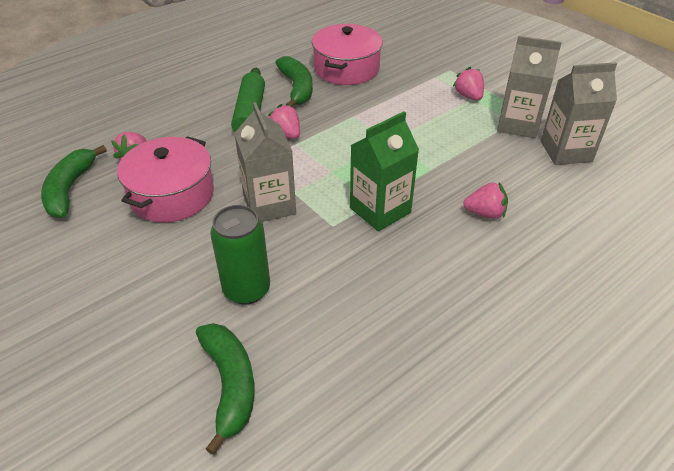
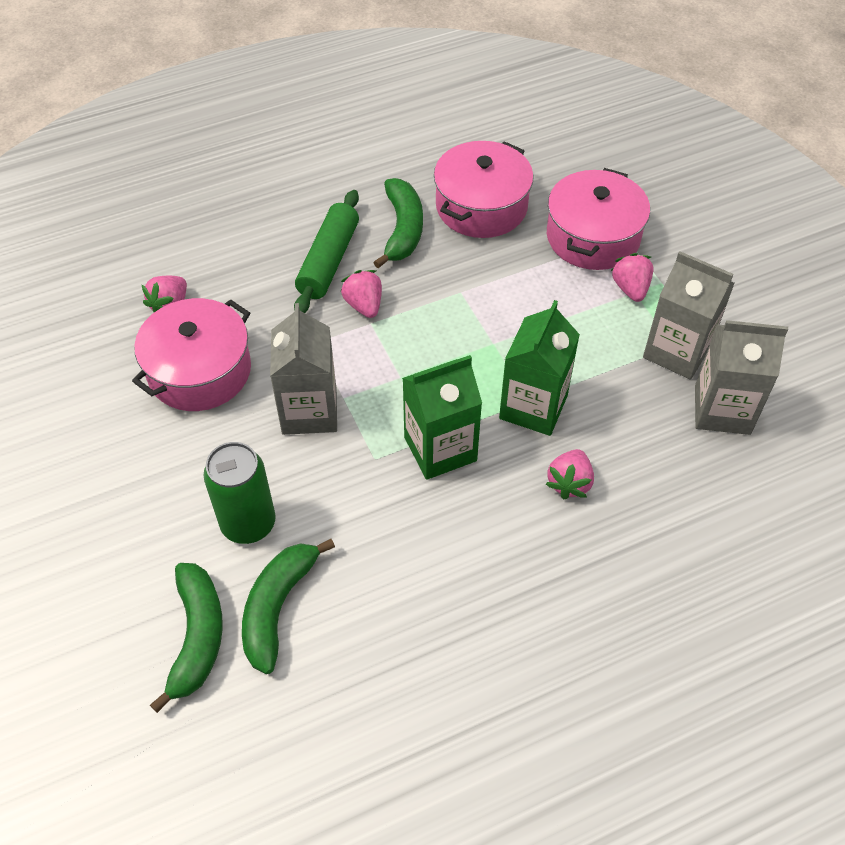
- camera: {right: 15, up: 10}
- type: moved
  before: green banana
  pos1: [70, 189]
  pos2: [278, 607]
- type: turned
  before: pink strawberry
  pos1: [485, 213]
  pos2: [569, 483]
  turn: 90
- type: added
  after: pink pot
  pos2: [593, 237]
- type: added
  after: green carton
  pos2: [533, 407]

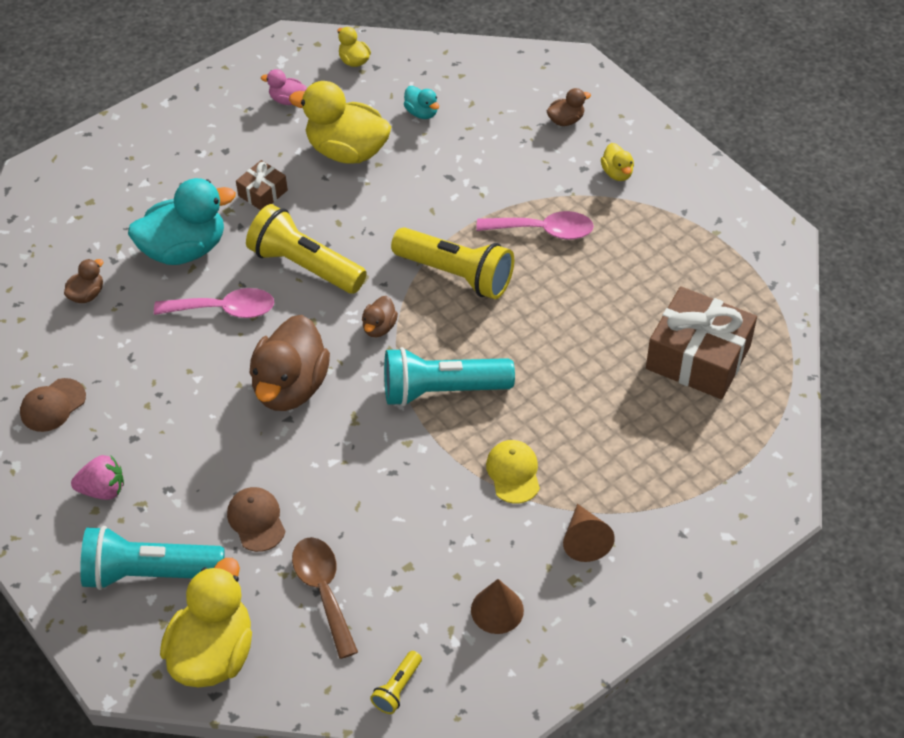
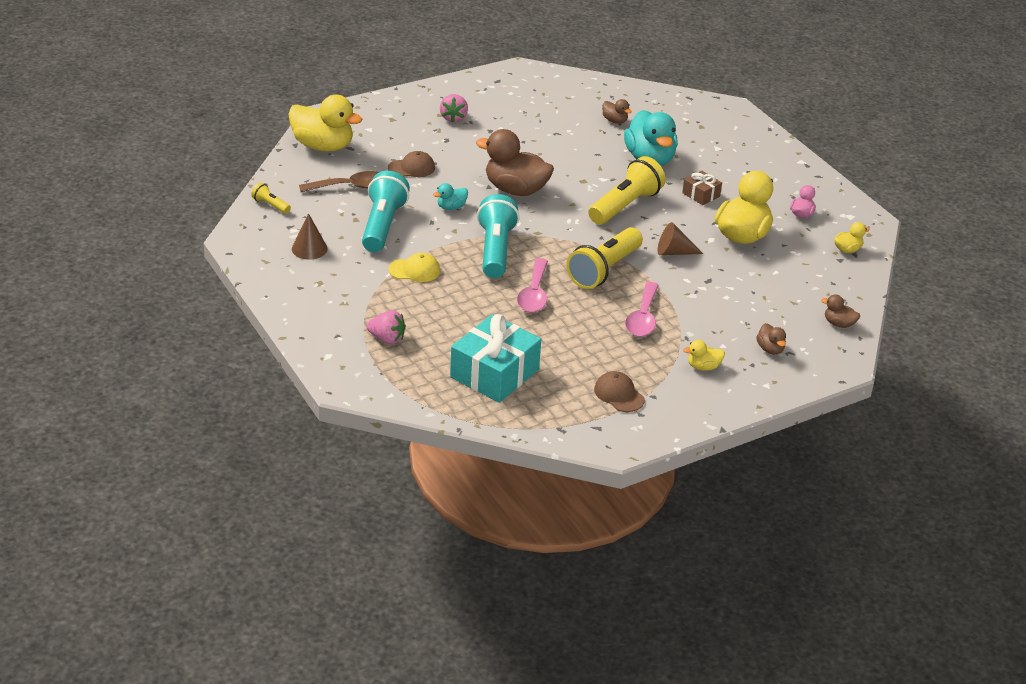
- camera: {right: 95, up: -15}
- type: moved
  before: turquoise duck
  pos1: [422, 112]
  pos2: [451, 207]
- type: recoloured
  before: brown gift
  after: turquoise gift
  pos1: [698, 357]
  pos2: [494, 373]
- type: moved
  before: pink spoon
  pos1: [224, 309]
  pos2: [534, 294]
- type: moved
  before: brown duck
  pos1: [379, 327]
  pos2: [838, 324]
- type: moved
  before: brown cap
  pos1: [53, 405]
  pos2: [619, 394]
- type: moved
  before: brown cone
  pos1: [585, 540]
  pos2: [674, 252]
- type: moved
  before: turquoise flashlight
  pos1: [150, 572]
  pos2: [382, 225]
- type: added
  after: pink strawberry
  pos2: [387, 339]

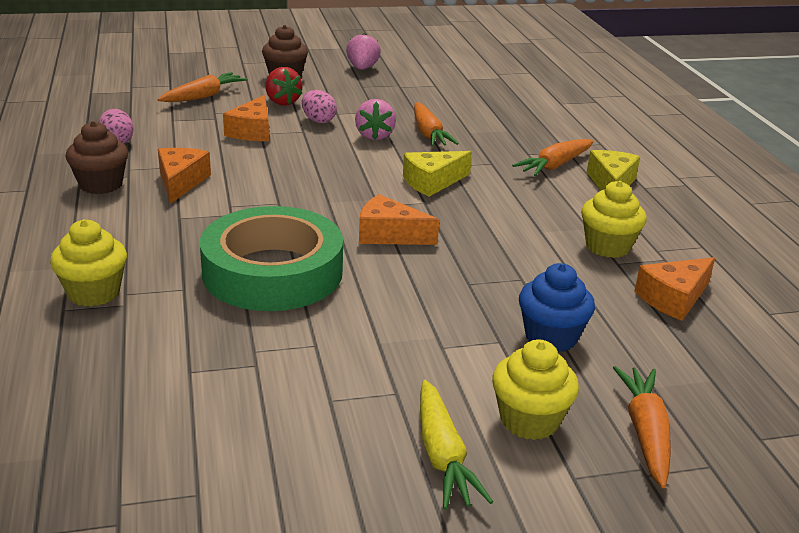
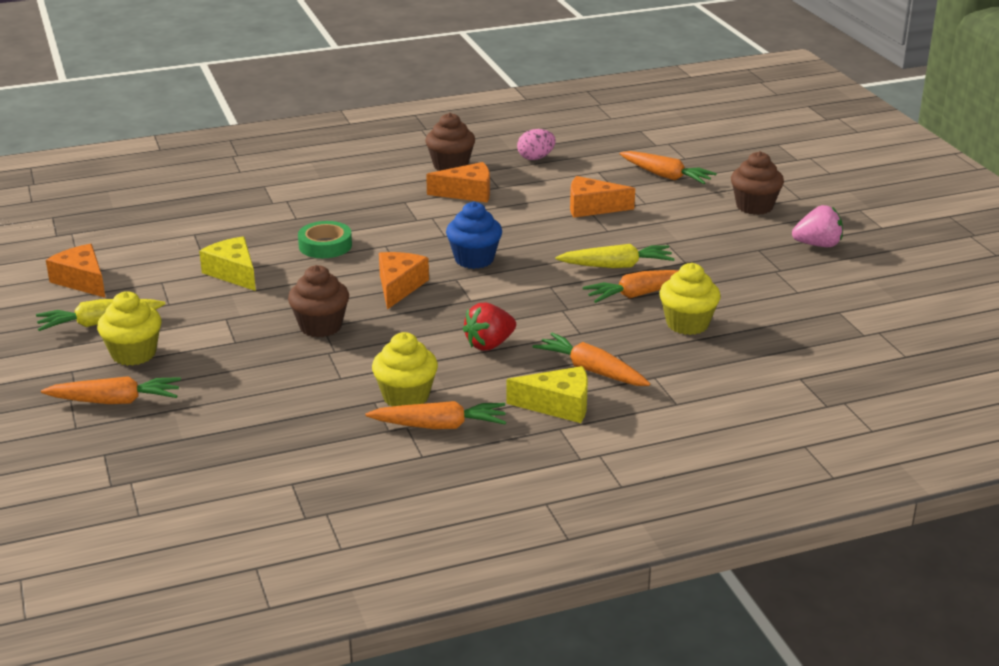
- camera: {right: 85, up: 0}
- type: moved
  before: red strawberry
  pos1: [282, 102]
  pos2: [489, 344]
- type: removed
  before: pink egg
  pos1: [318, 120]
- type: replaced
  before: pink strawberry
  after: yellow carrot
  pos1: [374, 136]
  pos2: [616, 266]
- type: moved
  before: yellow cheese
  pos1: [432, 182]
  pos2: [233, 273]
- type: resized
  before: green tape
  pos1: [273, 272]
  pos2: [325, 245]
  scale: 0.48
- type: moved
  before: yellow cupcake
  pos1: [94, 292]
  pos2: [687, 324]
- type: moved
  before: orange cheese
  pos1: [673, 298]
  pos2: [82, 281]
- type: moved
  before: blue cupcake
  pos1: [551, 337]
  pos2: [474, 259]
- type: added
  after: brown cupcake
  pos2: [320, 326]
- type: added
  after: orange carrot
  pos2: [439, 426]

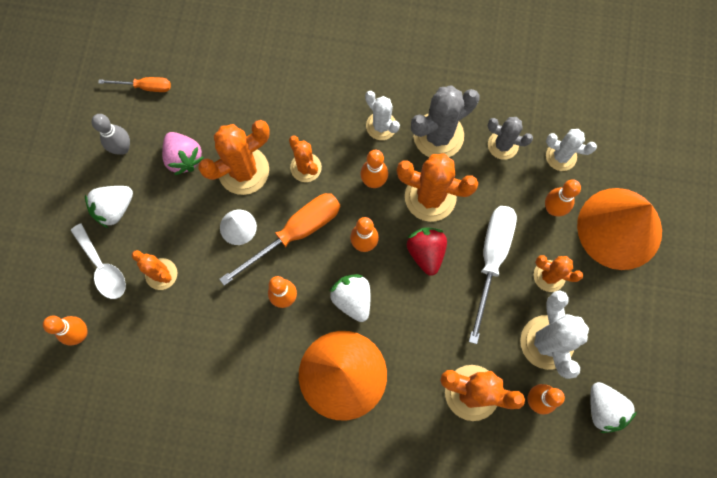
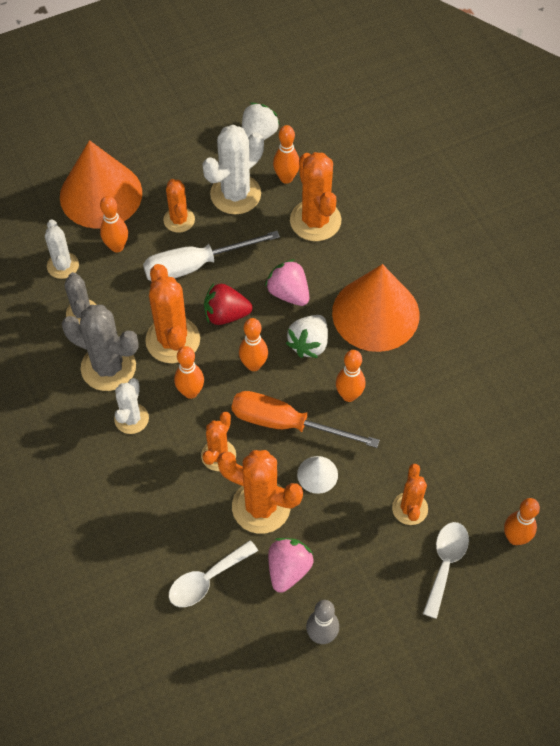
- camera: {right: -125, up: -15}
- type: removed
  before: orange screwdriver
  pos1: [145, 87]
- type: removed
  before: white strawberry
  pos1: [114, 208]
- type: turned
  before: red strawberry
  pos1: [426, 252]
  pos2: [226, 315]
  turn: 45
- type: added
  after: pink strawberry
  pos2: [288, 293]
- type: added
  after: white spoon
  pos2: [206, 580]

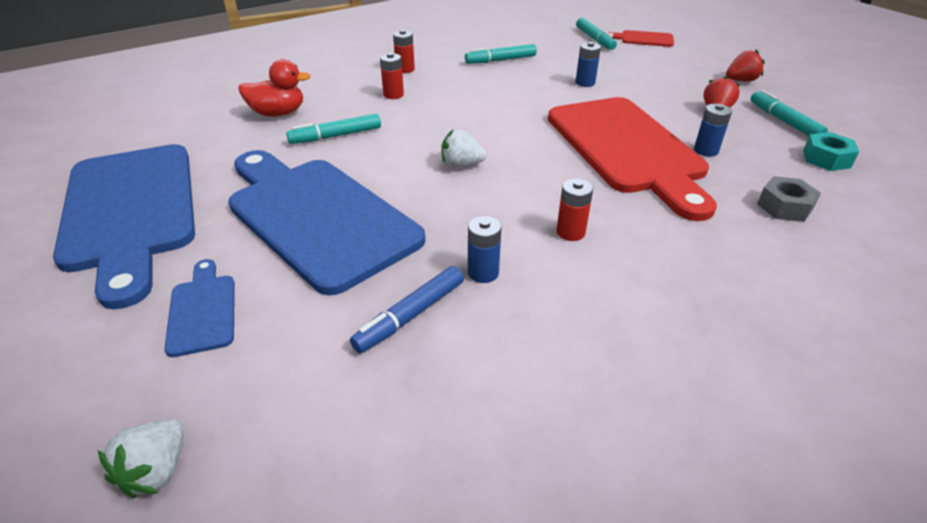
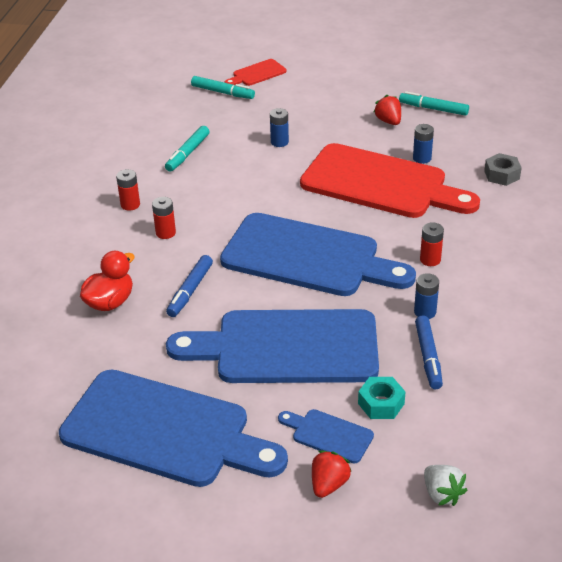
- camera: {right: -45, up: 0}
- type: moved
  before: red strawberry
  pos1: [740, 80]
  pos2: [329, 484]
- type: recoloured
  before: turquoise marker
  after: blue marker
  pos1: [336, 136]
  pos2: [190, 291]
- type: replaced
  before: white strawberry
  after: blue cutting board
  pos1: [461, 165]
  pos2: [308, 257]
- type: moved
  before: turquoise nut
  pos1: [826, 159]
  pos2: [381, 403]

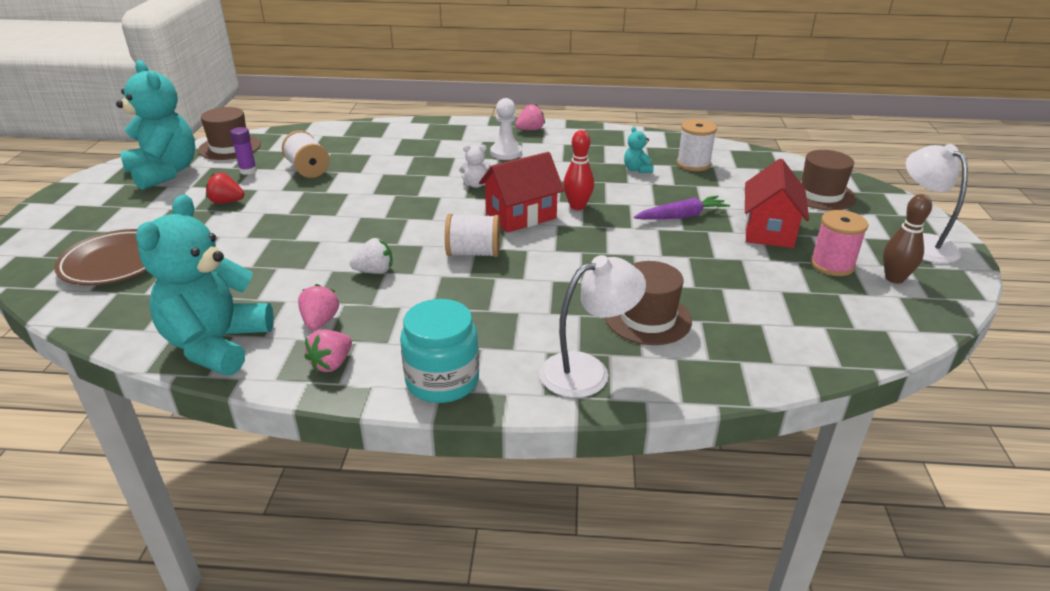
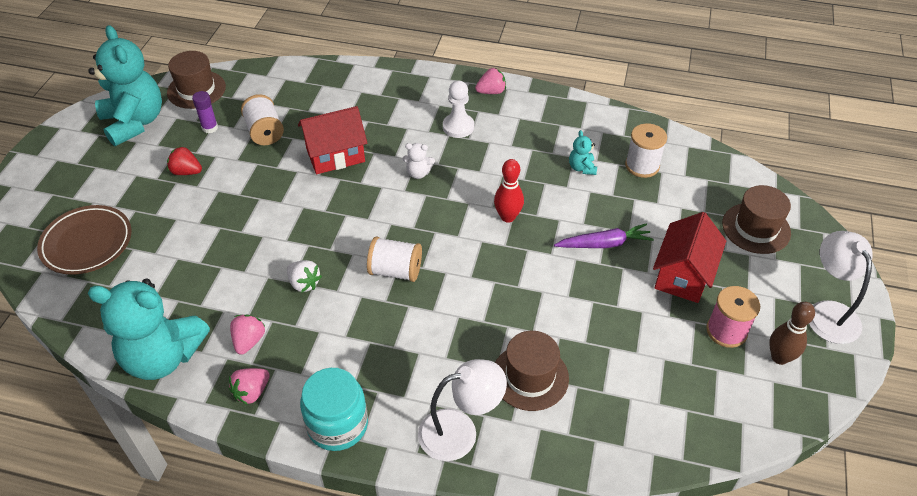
- camera: {right: 10, up: 15}
- type: moved
  before: red house
  pos1: [521, 216]
  pos2: [335, 155]
- type: turned
  before: turquoise teddy bear
  pos1: [217, 345]
  pos2: [163, 357]
  turn: -105
- type: turned
  before: white strawberry
  pos1: [374, 271]
  pos2: [304, 283]
  turn: 45

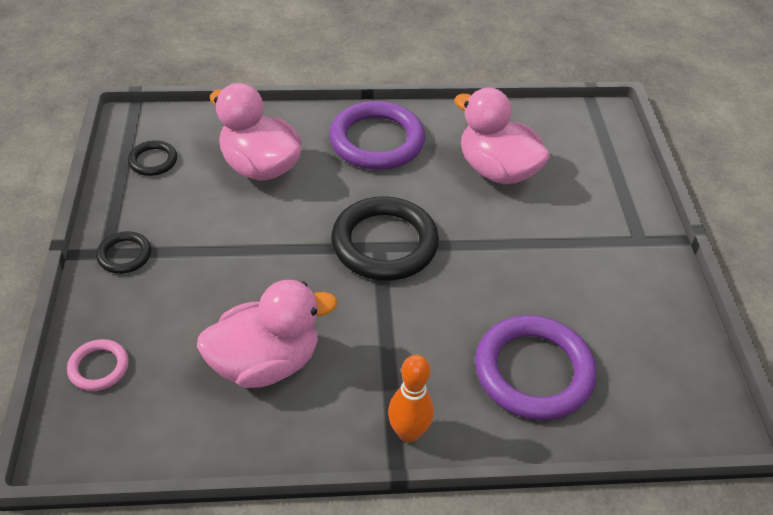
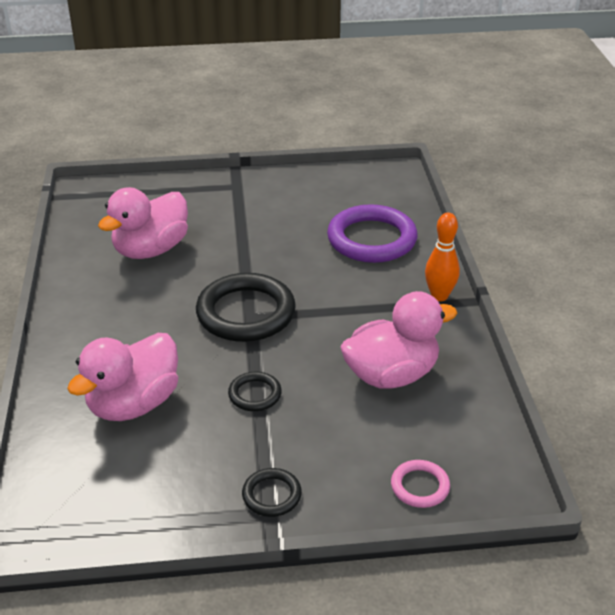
- camera: {right: -90, up: -10}
- type: removed
  before: purple ring
  pos1: [377, 141]
- type: moved
  before: black ring
  pos1: [153, 161]
  pos2: [255, 394]
- type: turned
  before: pink duck
  pos1: [266, 362]
  pos2: [391, 375]
  turn: 90

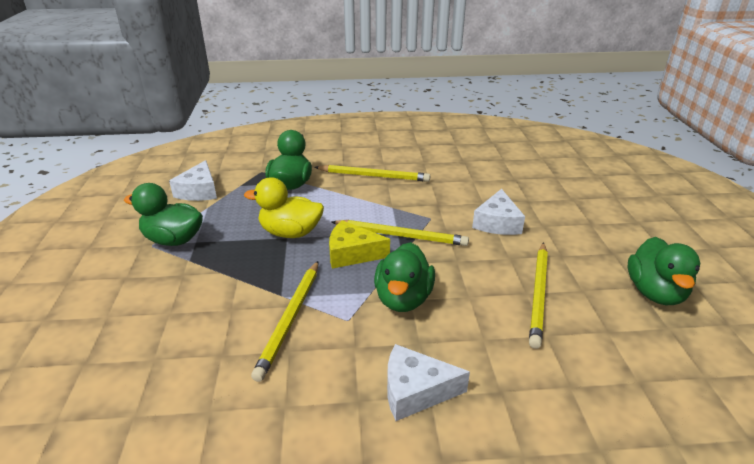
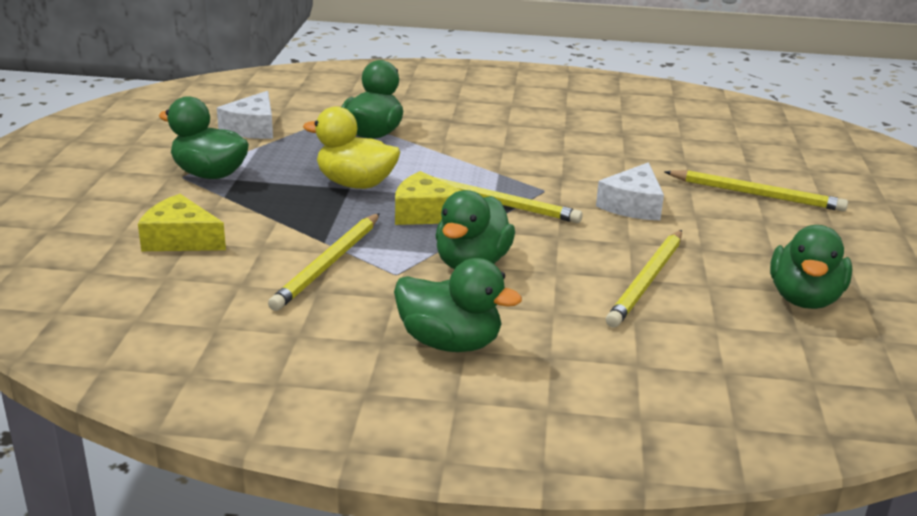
- camera: {right: 10, up: -5}
- type: moved
  before: yellow pencil
  pos1: [374, 176]
  pos2: [757, 194]
- type: replaced
  before: white cheese
  after: green duck
  pos1: [415, 391]
  pos2: [450, 343]
- type: added
  after: yellow cheese
  pos2: [180, 239]

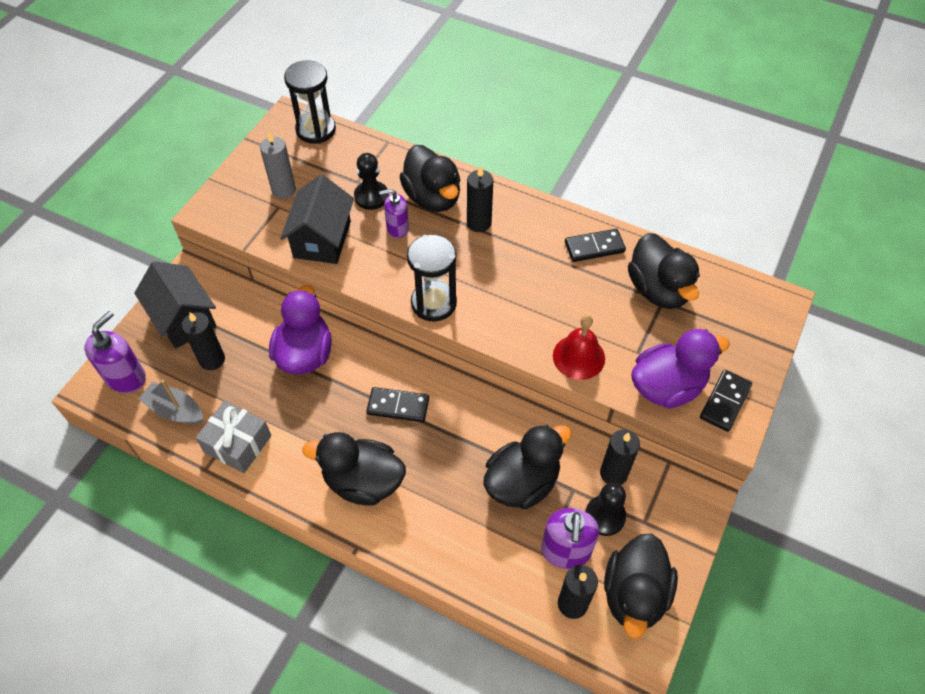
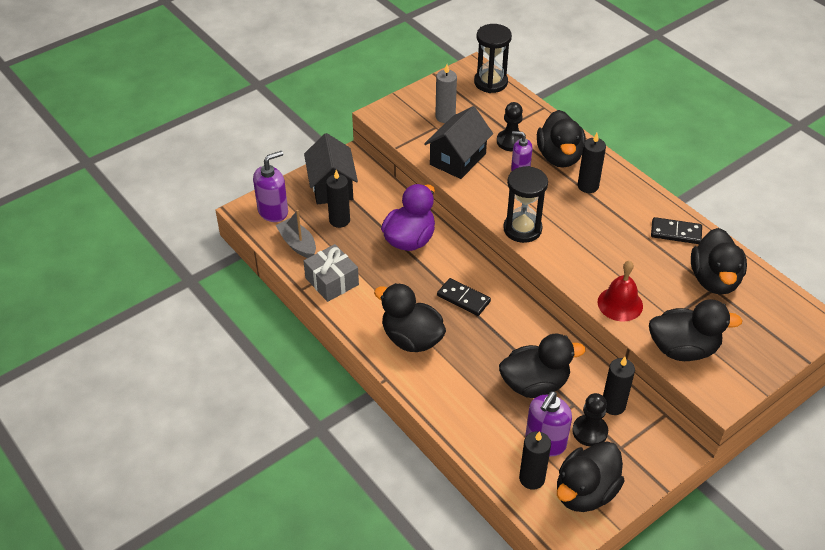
- camera: {right: 25, up: -10}
- type: recoloured
  before: purple duck
  after: black duck
  pos1: [667, 386]
  pos2: [683, 349]
- type: removed
  before: black domino
  pos1: [725, 402]

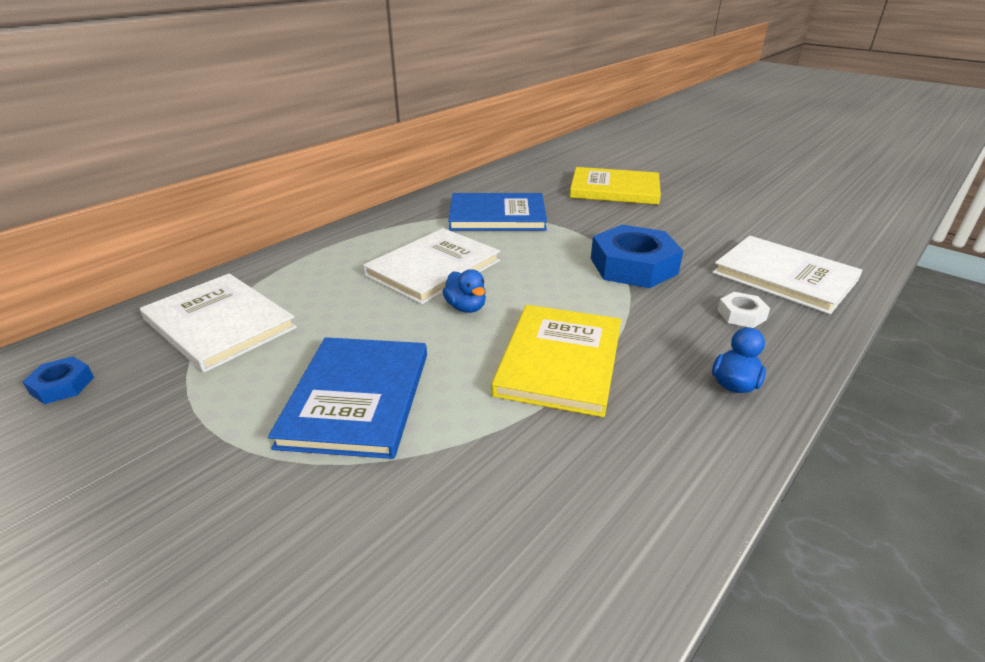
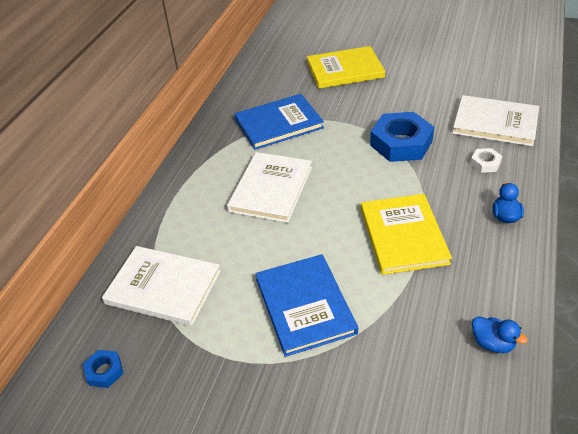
- camera: {right: -20, up: 10}
- type: moved
  before: blue duck
  pos1: [466, 307]
  pos2: [492, 343]

